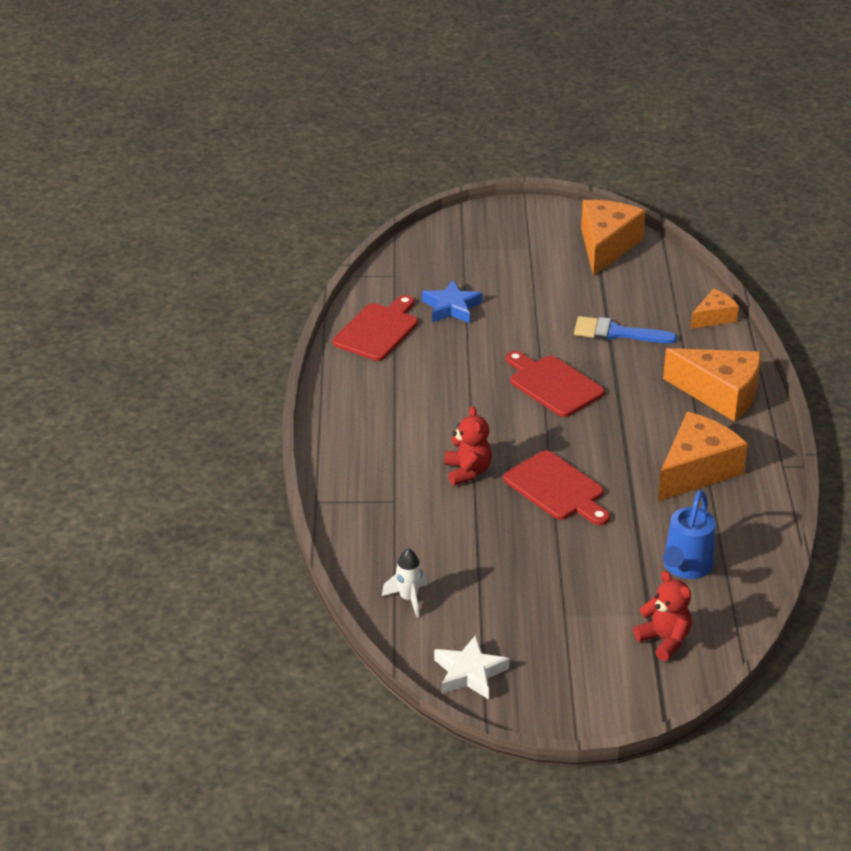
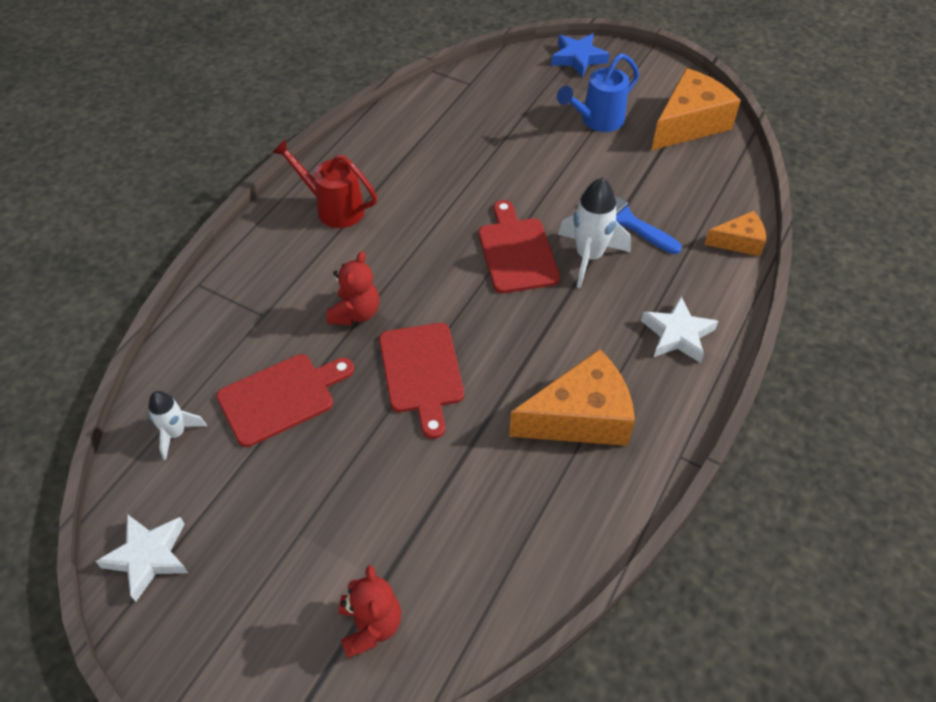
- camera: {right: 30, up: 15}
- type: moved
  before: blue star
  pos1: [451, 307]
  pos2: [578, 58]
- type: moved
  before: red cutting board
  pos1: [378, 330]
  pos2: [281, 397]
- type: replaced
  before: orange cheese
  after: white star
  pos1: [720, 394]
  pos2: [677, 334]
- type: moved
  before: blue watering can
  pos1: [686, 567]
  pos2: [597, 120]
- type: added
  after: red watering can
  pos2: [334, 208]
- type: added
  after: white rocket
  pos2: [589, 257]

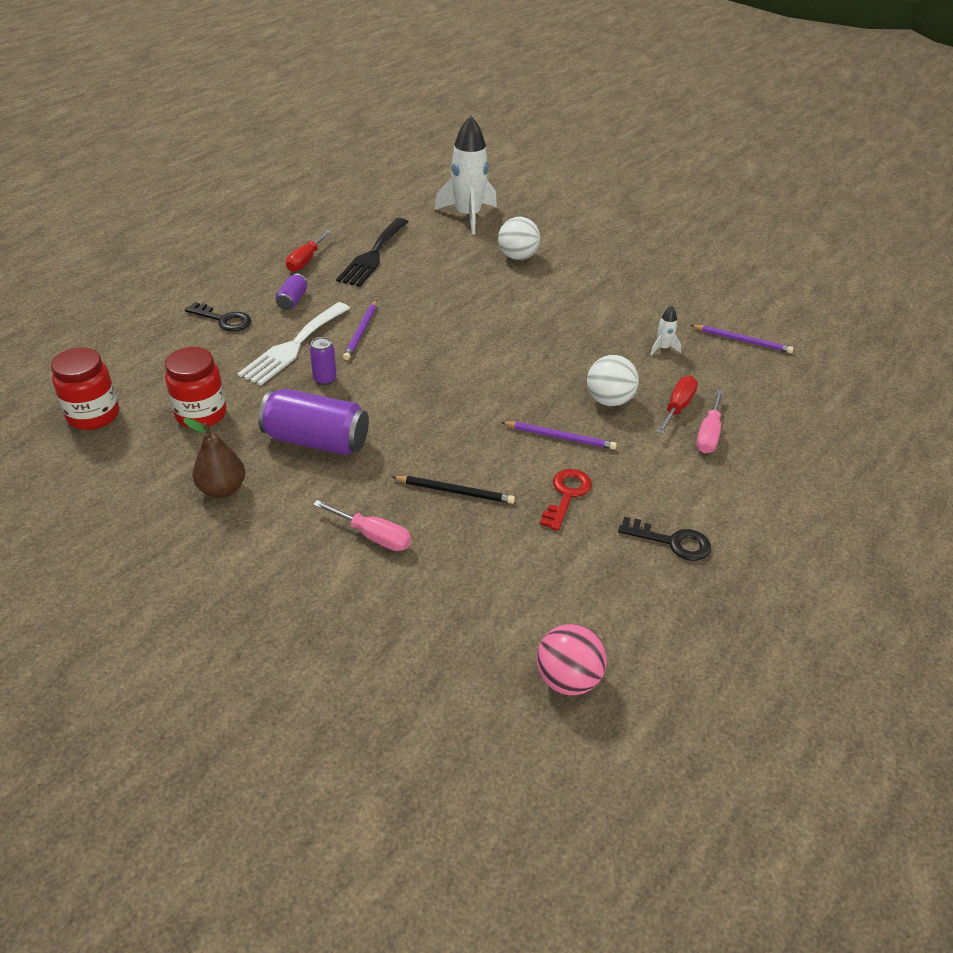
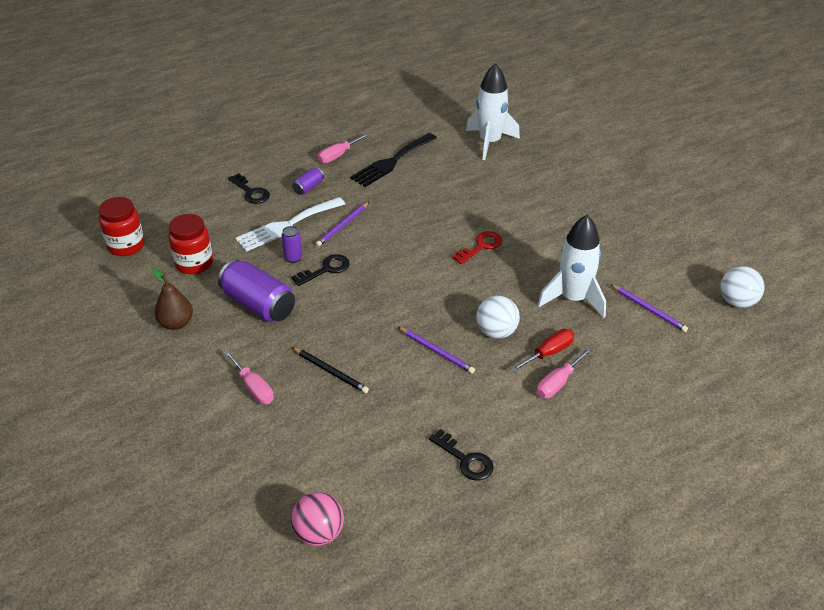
- camera: {right: 25, up: 0}
- type: moved
  before: white ball
  pos1: [517, 257]
  pos2: [737, 302]
- type: recoloured
  before: red screwdriver
  after: pink screwdriver
  pos1: [306, 260]
  pos2: [338, 155]
- type: resized
  before: white rocket
  pos1: [663, 348]
  pos2: [573, 299]
  scale: 2.42
- type: moved
  before: red key
  pos1: [566, 495]
  pos2: [481, 246]
- type: added
  after: black key
  pos2: [326, 269]

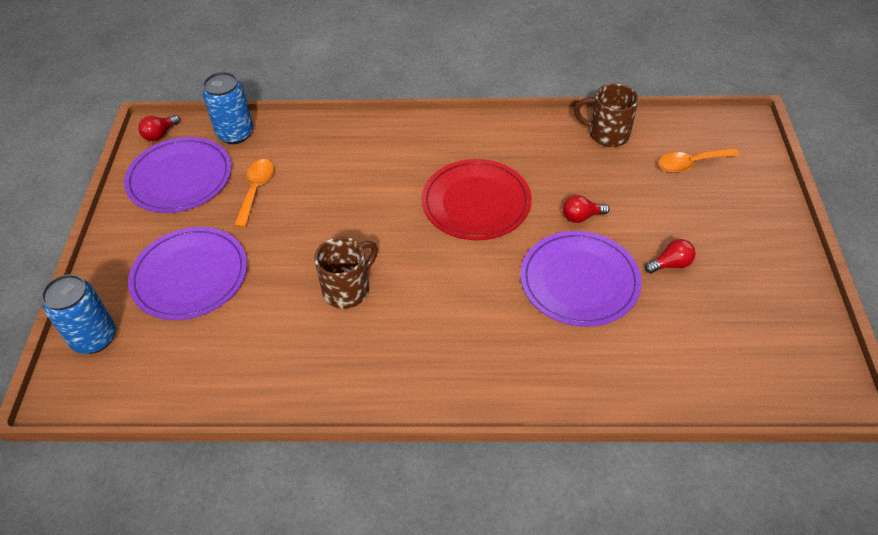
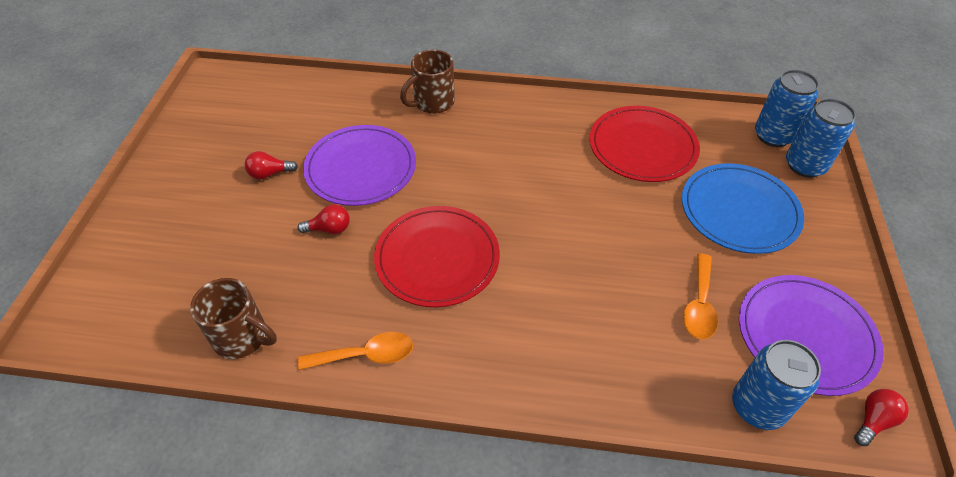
- camera: {right: -175, up: 0}
- type: moved
  before: orange spoon
  pos1: [690, 164]
  pos2: [366, 355]
- type: recoloured
  before: purple plate
  after: blue plate
  pos1: [190, 276]
  pos2: [739, 211]
- type: moved
  before: brown mug
  pos1: [348, 289]
  pos2: [432, 103]
- type: added
  after: blue can
  pos2: [773, 136]
- type: added
  after: red plate
  pos2: [642, 147]

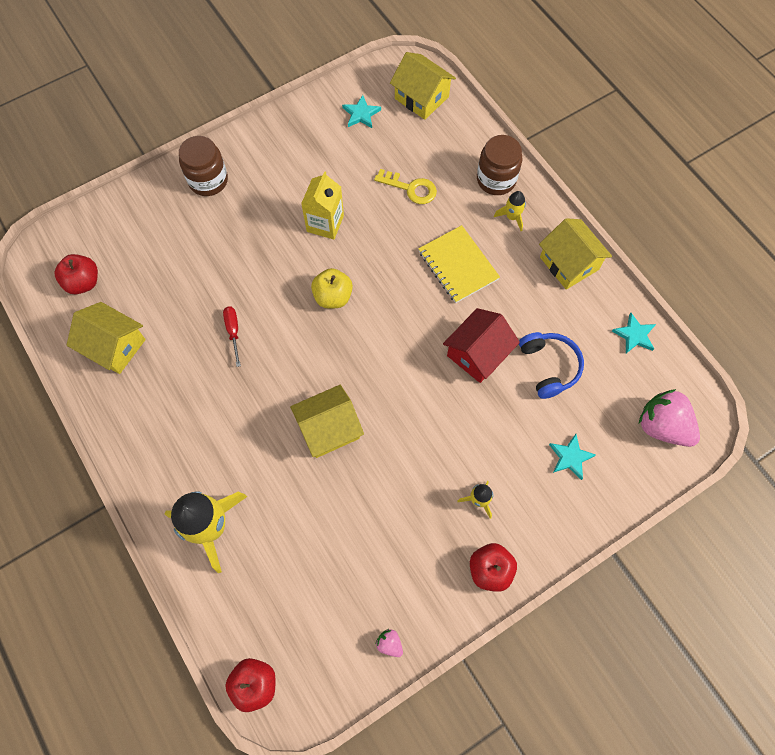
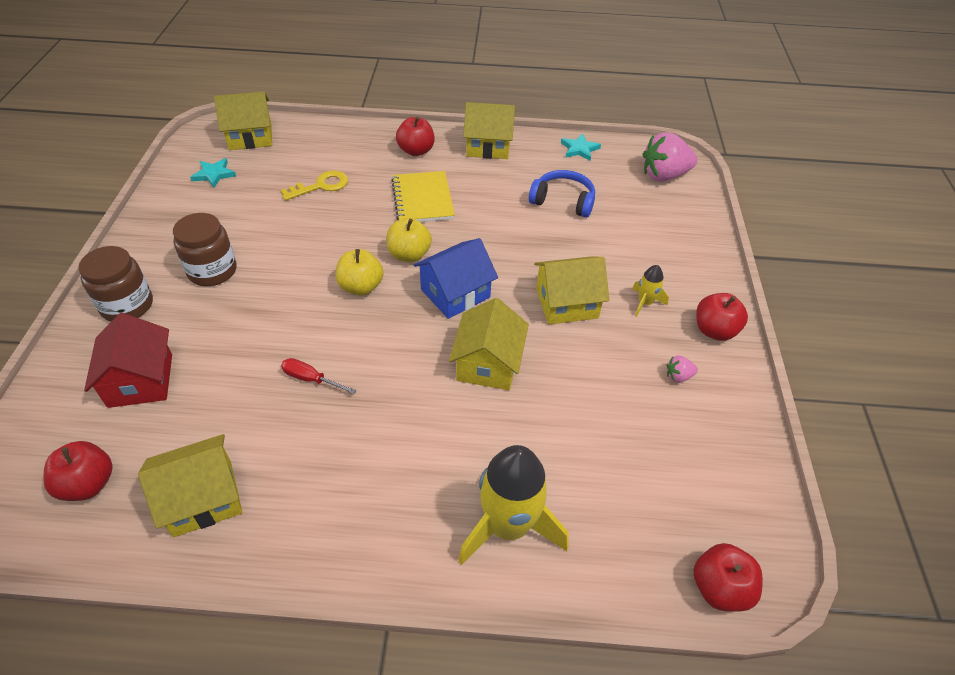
- camera: {right: -55, up: -20}
- type: moved
  before: brown jar
  pos1: [496, 179]
  pos2: [212, 271]
- type: removed
  before: yellow carton
  pos1: [325, 223]
- type: replaced
  before: yellow rocket
  after: red apple
  pos1: [512, 217]
  pos2: [416, 151]
- type: turned
  before: yellow notebook
  pos1: [458, 265]
  pos2: [422, 199]
  turn: 75
- type: moved
  before: red house
  pos1: [478, 353]
  pos2: [140, 380]
- type: removed
  before: turquoise star
  pos1: [570, 457]
- type: moved
  before: pink strawberry
  pos1: [389, 643]
  pos2: [678, 376]
- type: added
  after: yellow apple
  pos2: [409, 255]
- type: added
  after: blue house
  pos2: [455, 293]
- type: added
  after: yellow house
  pos2: [566, 303]

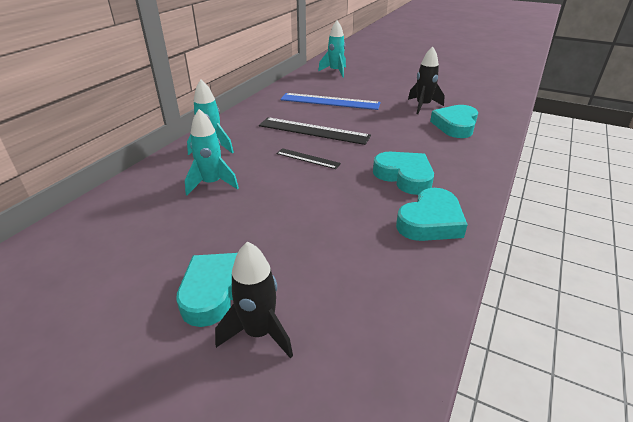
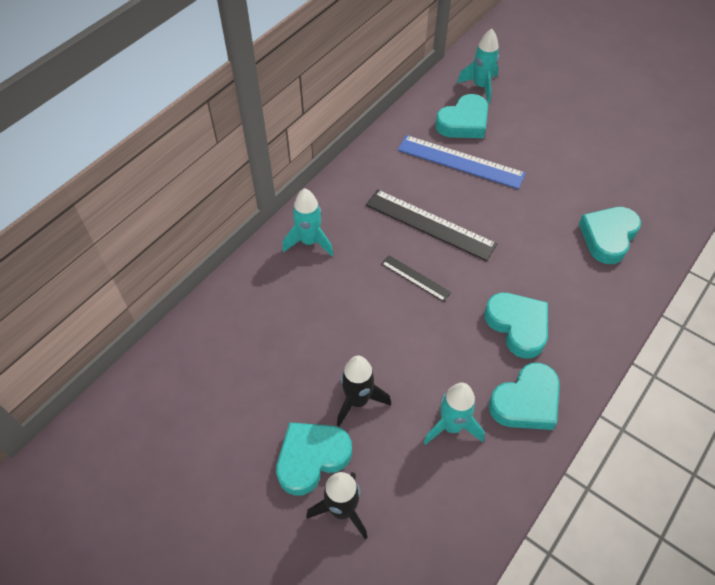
- camera: {right: 10, up: 20}
- type: moved
  before: black rocket
  pos1: [423, 106]
  pos2: [358, 400]
- type: moved
  before: turquoise rocket
  pos1: [212, 184]
  pos2: [451, 426]
- type: added
  after: turquoise heart
  pos2: [463, 122]

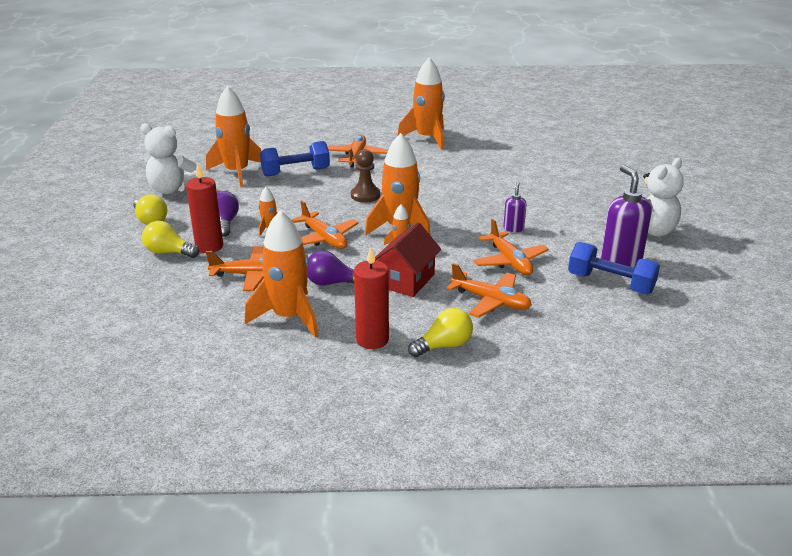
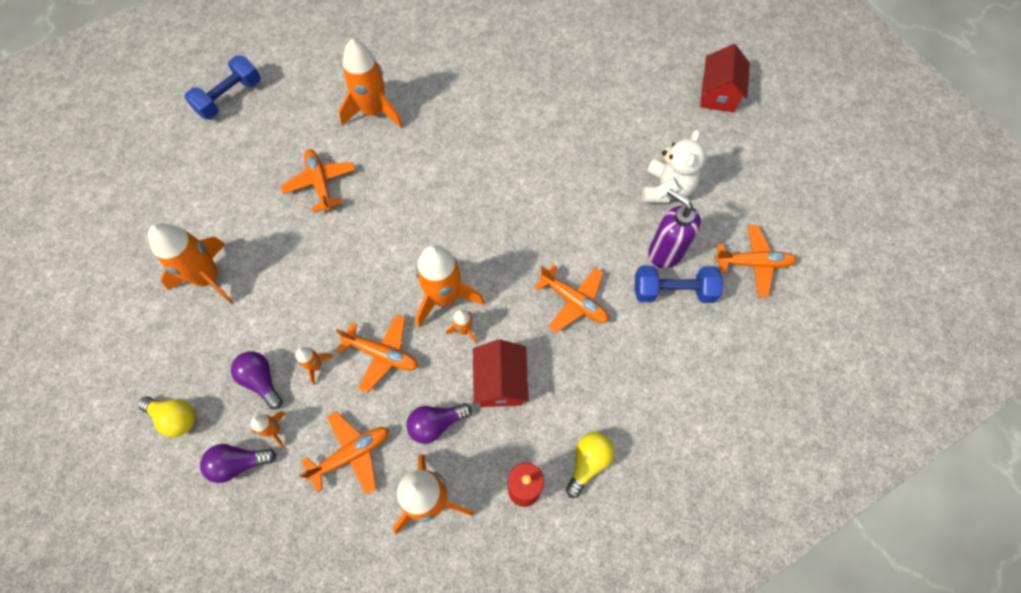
- camera: {right: -30, up: 35}
- type: removed
  before: white teddy bear
  pos1: [171, 189]
- type: moved
  before: blue dumbbell
  pos1: [296, 172]
  pos2: [229, 97]
- type: removed
  before: brown pawn
  pos1: [365, 195]
- type: replaced
  before: red candle
  after: orange rocket
  pos1: [209, 246]
  pos2: [274, 430]
- type: removed
  before: purple soap dispenser
  pos1: [513, 228]
- type: recoloured
  before: yellow light bulb
  after: purple light bulb
  pos1: [169, 252]
  pos2: [239, 463]
- type: moved
  before: orange plane
  pos1: [491, 301]
  pos2: [753, 263]
- type: added
  after: red house
  pos2: [718, 94]

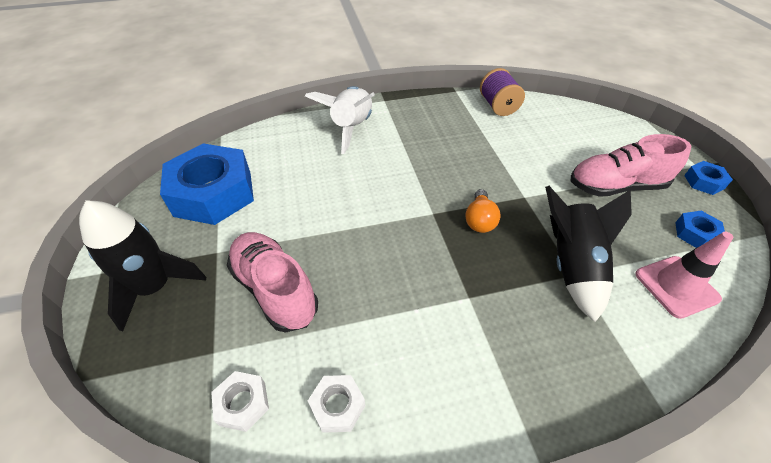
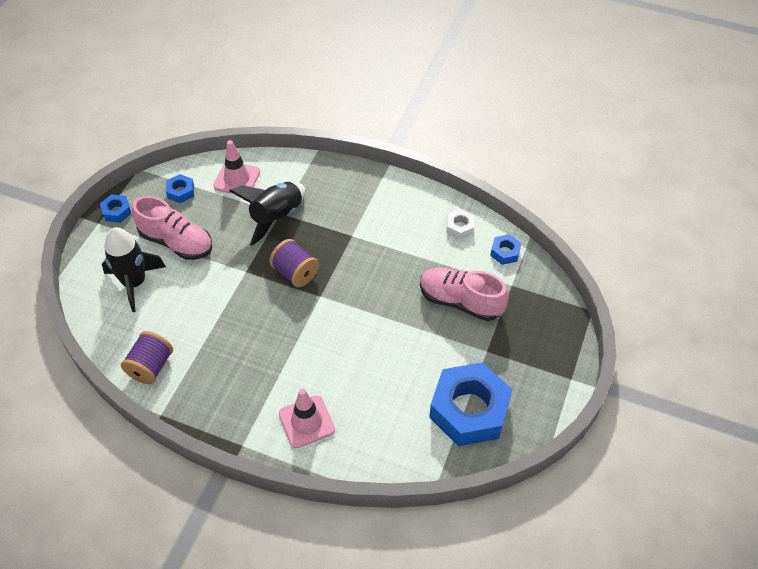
- camera: {right: -145, up: 5}
- type: replaced
  before: white rocket
  after: pink traffic cone
  pos1: [351, 128]
  pos2: [306, 422]
- type: replaced
  before: orange light bulb
  after: purple spool
  pos1: [479, 220]
  pos2: [295, 273]
- type: moved
  before: black rocket
  pos1: [155, 287]
  pos2: [134, 283]
- type: turned
  before: pink shoe
  pos1: [275, 289]
  pos2: [460, 301]
  turn: 120
- type: recoloured
  before: white nut
  after: blue nut
  pos1: [243, 403]
  pos2: [505, 252]

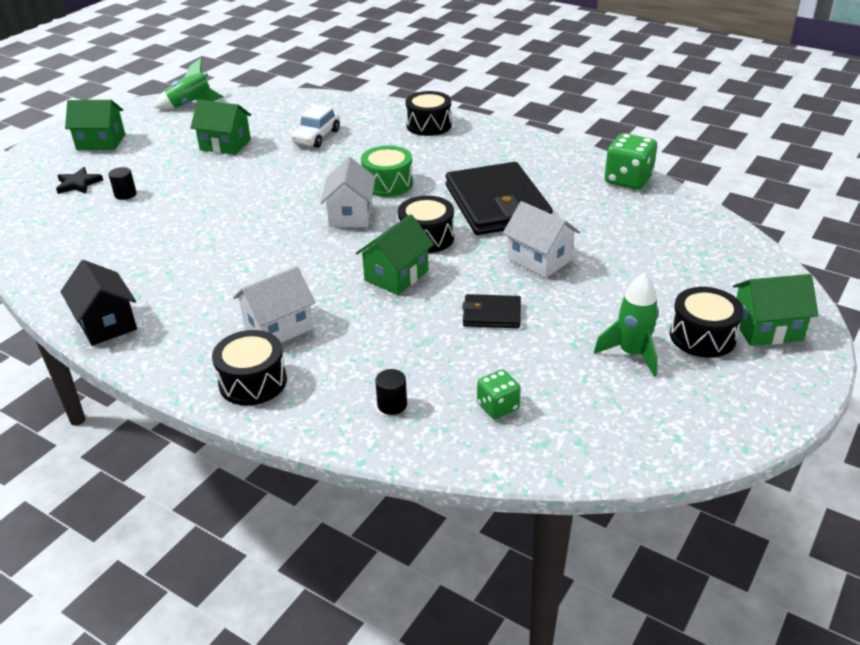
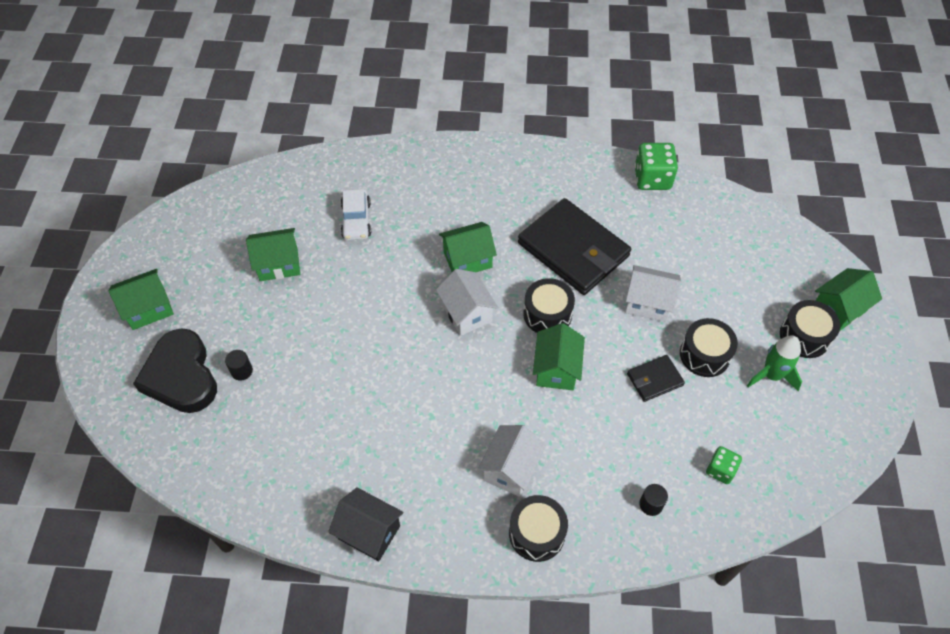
- camera: {right: -30, up: 20}
- type: removed
  before: green rocket
  pos1: [190, 104]
- type: moved
  before: black drum
  pos1: [429, 125]
  pos2: [704, 355]
- type: replaced
  before: green drum
  after: green house
  pos1: [388, 184]
  pos2: [467, 260]
- type: replaced
  before: black star
  after: black heart
  pos1: [78, 184]
  pos2: [181, 376]

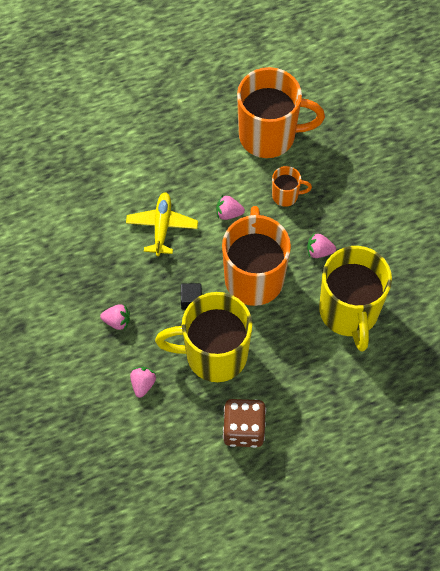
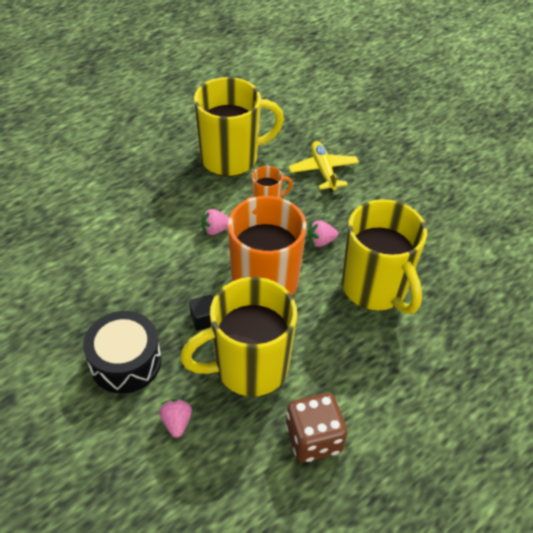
- camera: {right: -20, up: -15}
- type: recoloured
  before: orange mug
  after: yellow mug
  pos1: [269, 135]
  pos2: [231, 158]
- type: moved
  before: yellow plane
  pos1: [162, 226]
  pos2: [323, 171]
- type: replaced
  before: pink strawberry
  after: black drum
  pos1: [117, 321]
  pos2: [125, 362]

